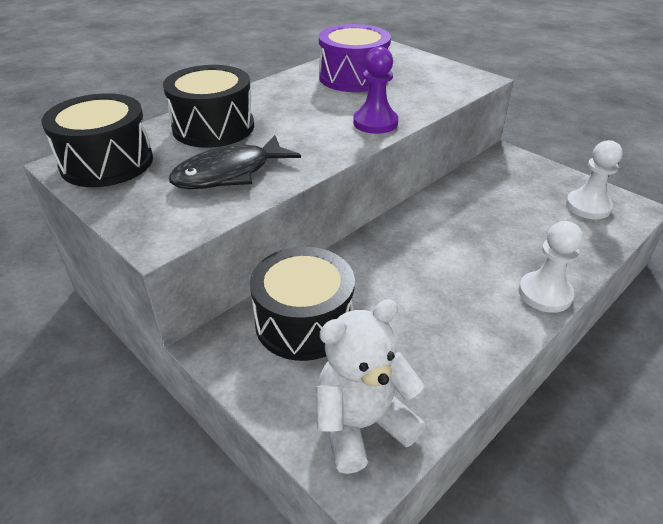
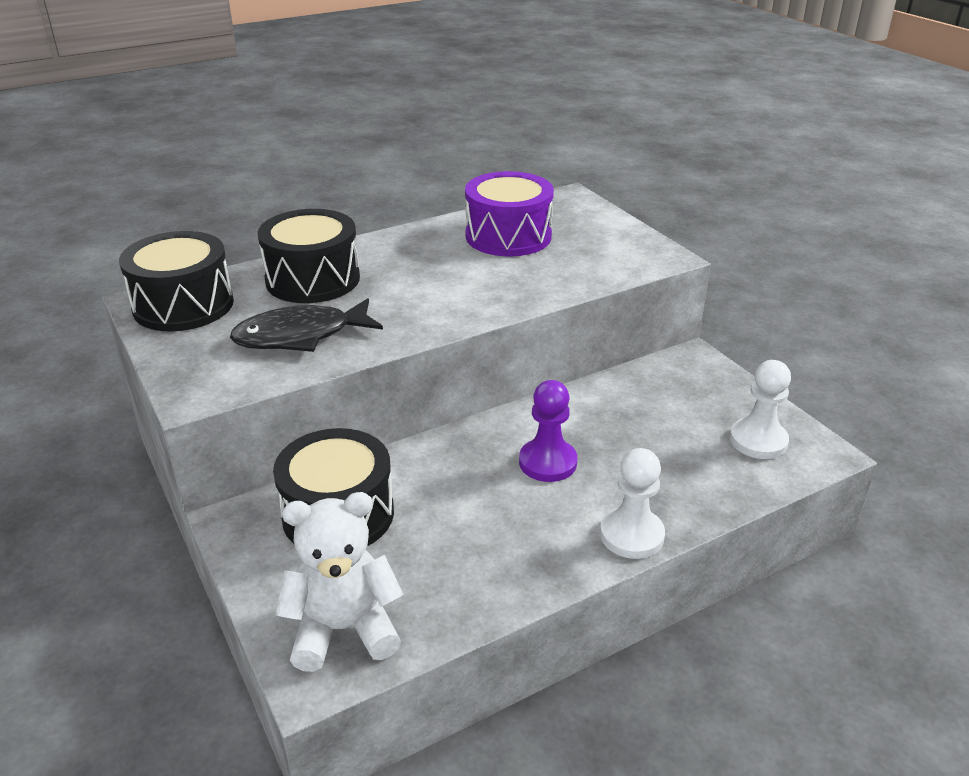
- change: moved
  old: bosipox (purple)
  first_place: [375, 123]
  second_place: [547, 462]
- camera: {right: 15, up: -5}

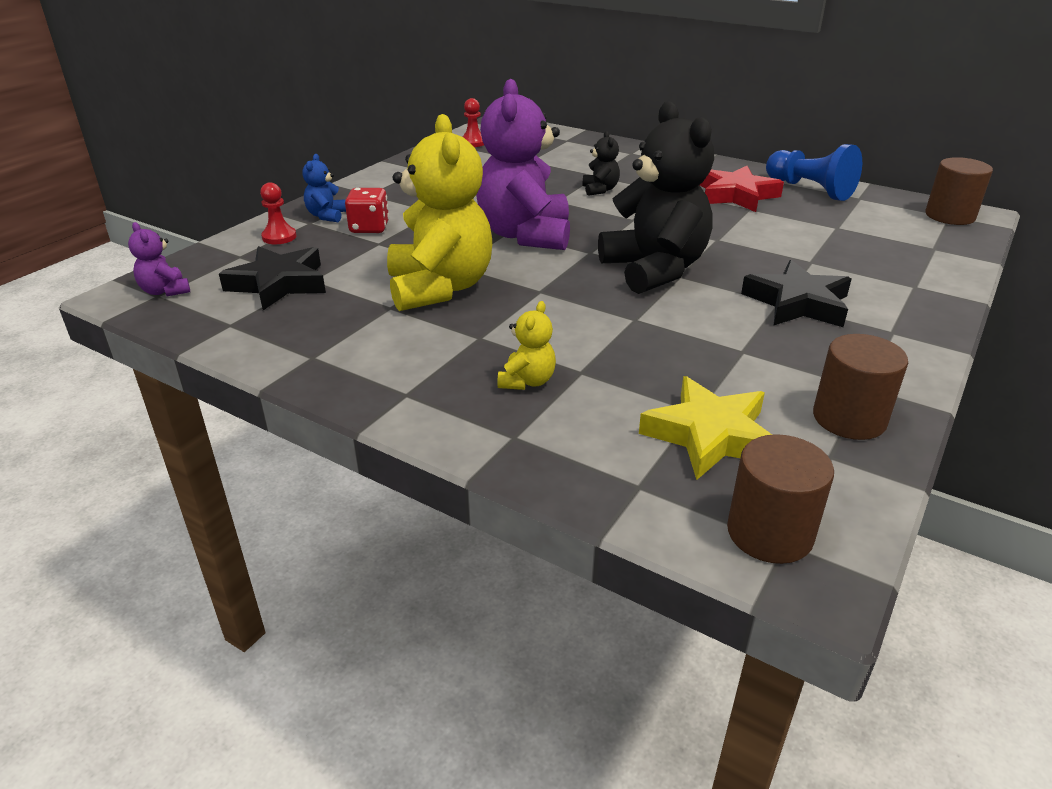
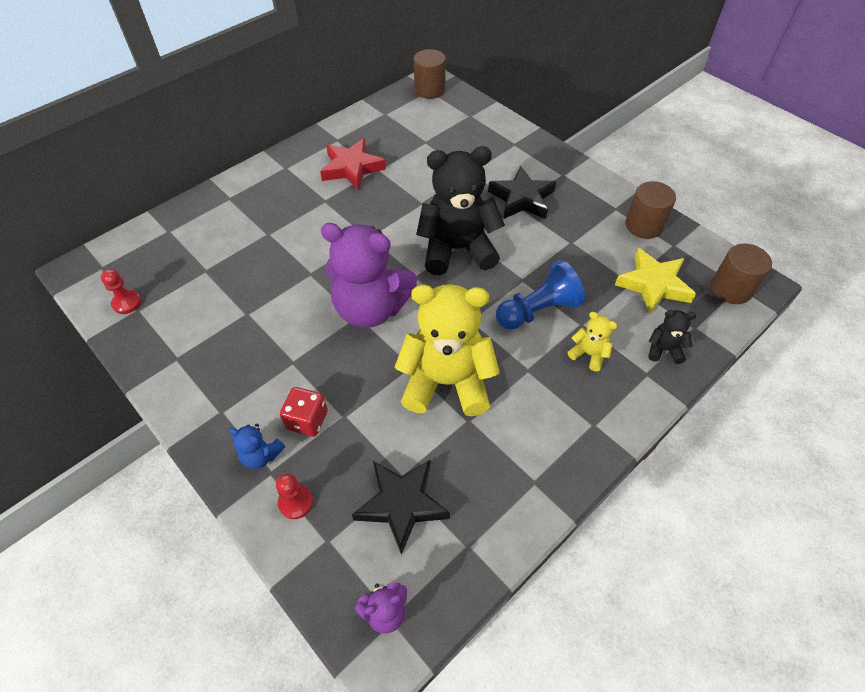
- change: moved
  old: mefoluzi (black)
  first_place: [600, 190]
  second_place: [664, 350]
- change: moved
  old: bosipox (blue)
  first_place: [810, 190]
  second_place: [538, 310]
- camera: {right: -75, up: 20}

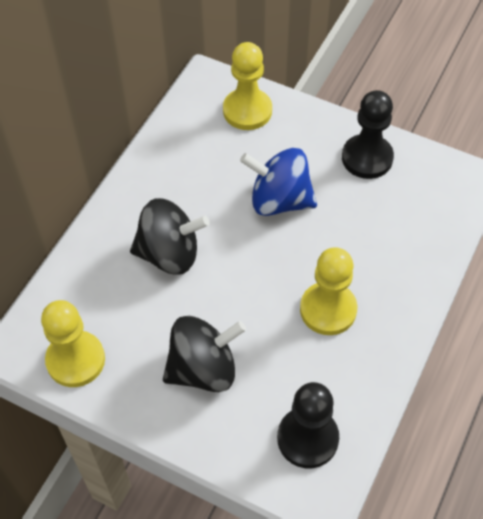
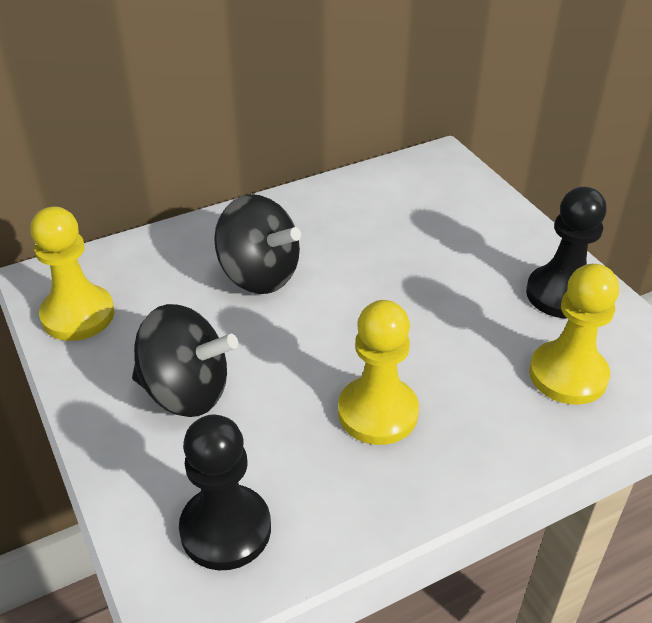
- change: moved
  old: bosipox (yellow)
  first_place: [247, 111]
  second_place: [568, 375]
- change: removed
  old: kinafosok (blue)
  first_place: [279, 200]
- camera: {right: 35, up: -15}

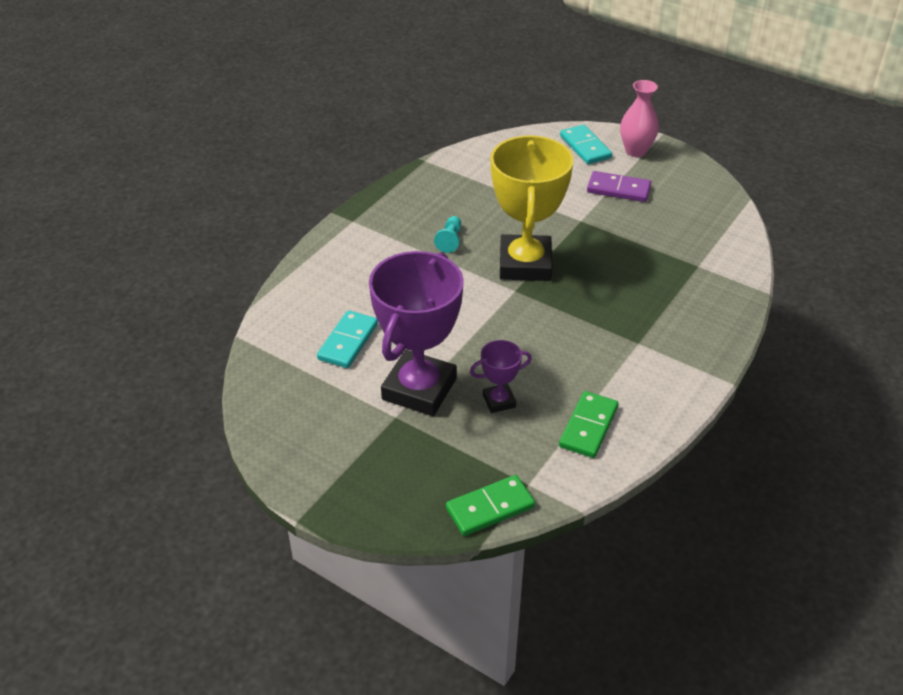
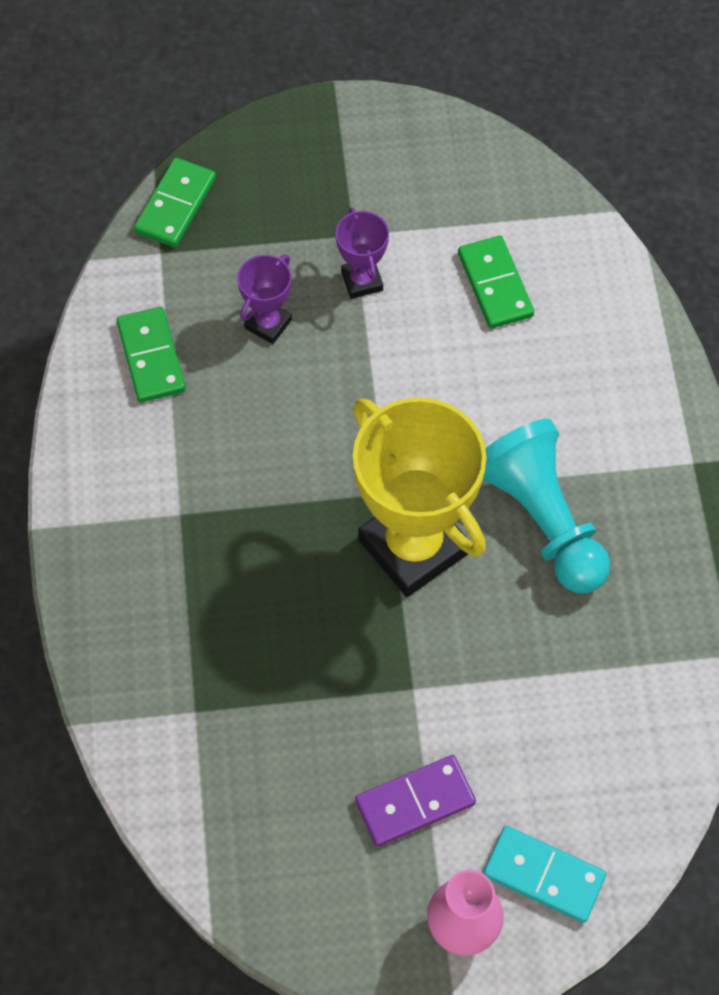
- change: resized
  old: bosipox (turquoise)
  first_place: [450, 240]
  second_place: [542, 519]
  factor: 2.31
- change: resized
  old: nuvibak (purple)
  first_place: [419, 389]
  second_place: [362, 281]
  factor: 0.46
- change: recoloured
  old: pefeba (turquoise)
  new: pefeba (green)
  first_place: [348, 342]
  second_place: [495, 285]
- camera: {right: 140, up: 20}

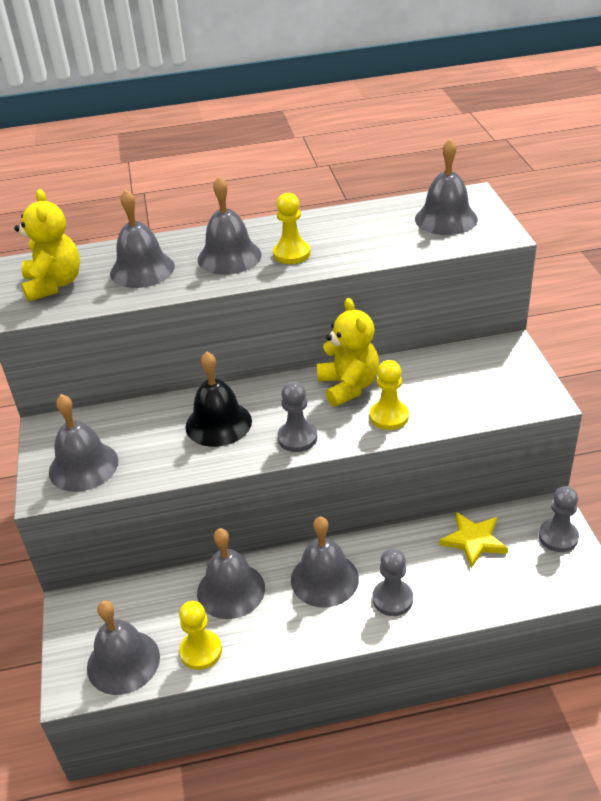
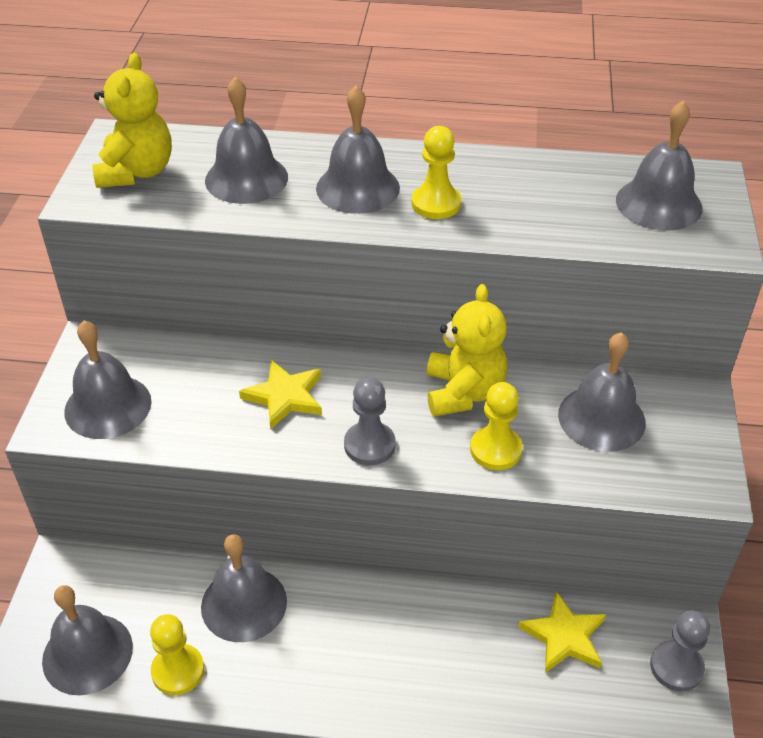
- change: replaced
  old: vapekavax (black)
  new: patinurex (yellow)
  first_place: [218, 423]
  second_place: [285, 396]
- change: moved
  old: vapekavax (grey)
  first_place: [324, 579]
  second_place: [601, 418]
- change: removed
  old: bosipox (grey)
  first_place: [392, 599]
- camera: {right: 15, up: 5}

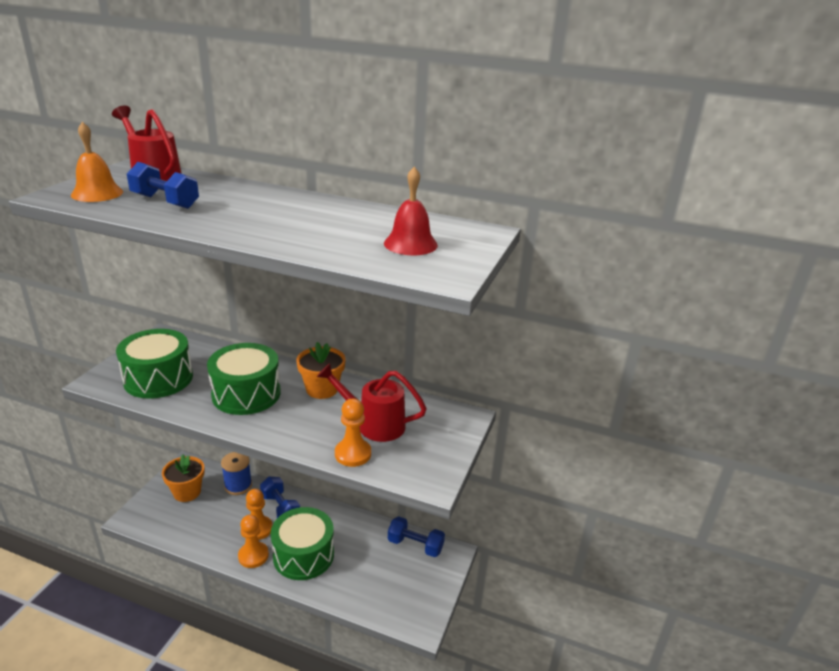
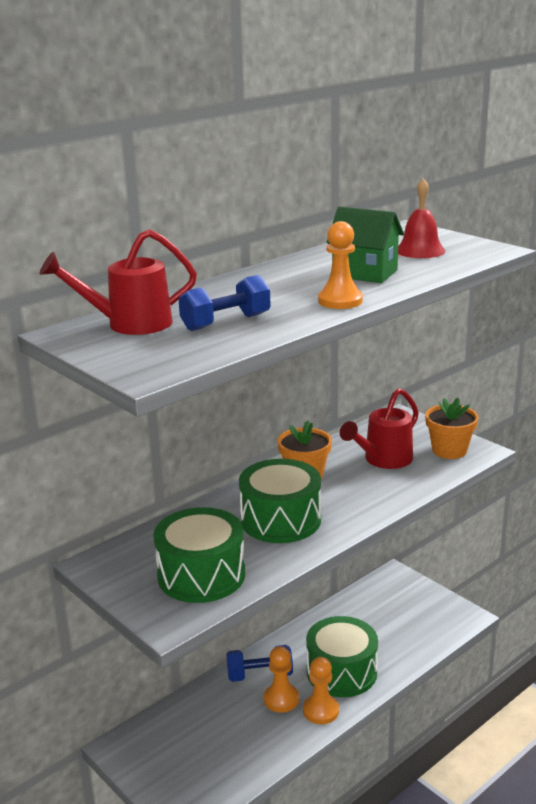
- change: removed
  old: vapekavax (orange)
  first_place: [97, 193]
- change: moved
  old: bosipox (orange)
  first_place: [353, 454]
  second_place: [340, 301]
- change: removed
  old: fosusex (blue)
  first_place: [238, 486]
- change: moved
  old: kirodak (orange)
  first_place: [187, 492]
  second_place: [449, 450]
- change: removed
  old: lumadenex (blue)
  first_place: [415, 545]
- change: added
  new: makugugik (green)
  second_place: [365, 273]
- camera: {right: -60, up: -5}

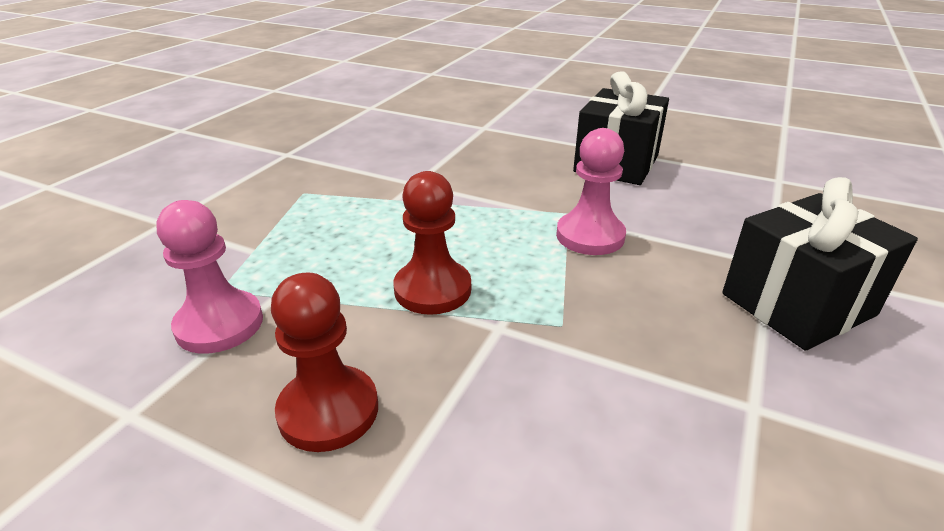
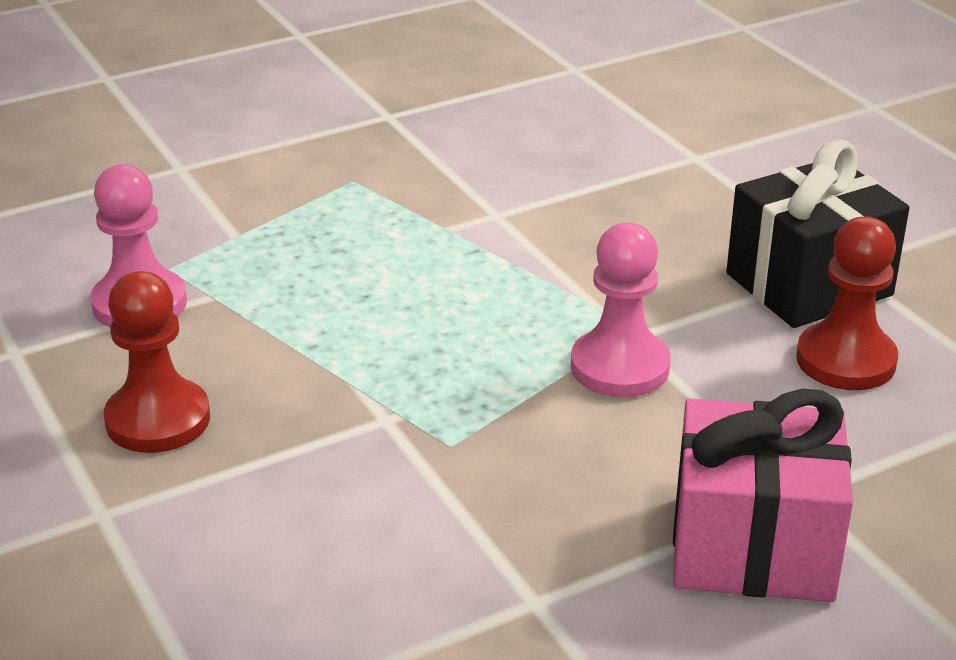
- change: moved
  old: bosipox (red)
  first_place: [432, 289]
  second_place: [845, 360]
- change: recoloured
  old: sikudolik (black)
  new: sikudolik (pink)
  first_place: [797, 304]
  second_place: [752, 547]
- camera: {right: 35, up: 0}

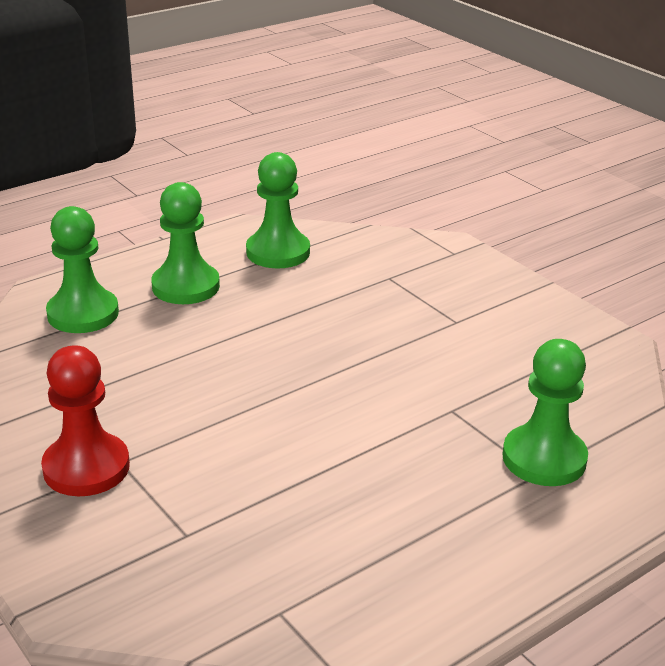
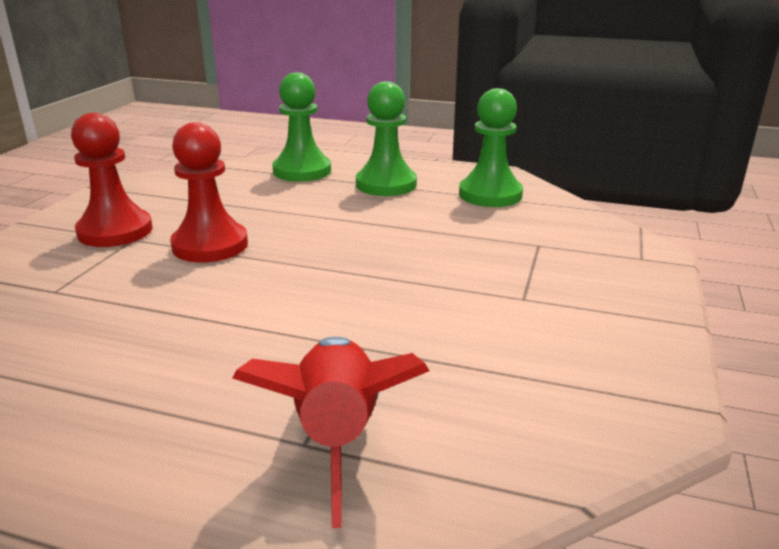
- change: replaced
  old: bosipox (green)
  new: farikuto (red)
  first_place: [544, 458]
  second_place: [337, 437]
- change: added
  new: bosipox (red)
  second_place: [210, 245]
- camera: {right: 55, up: -5}

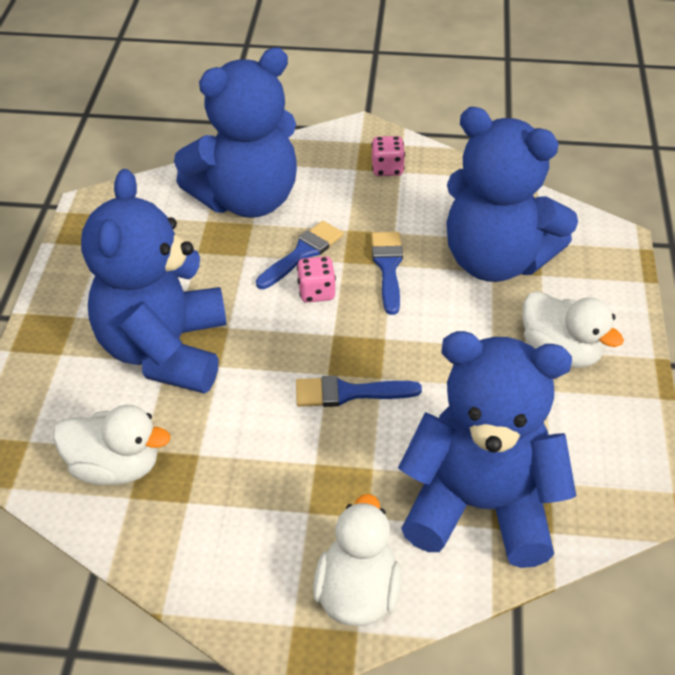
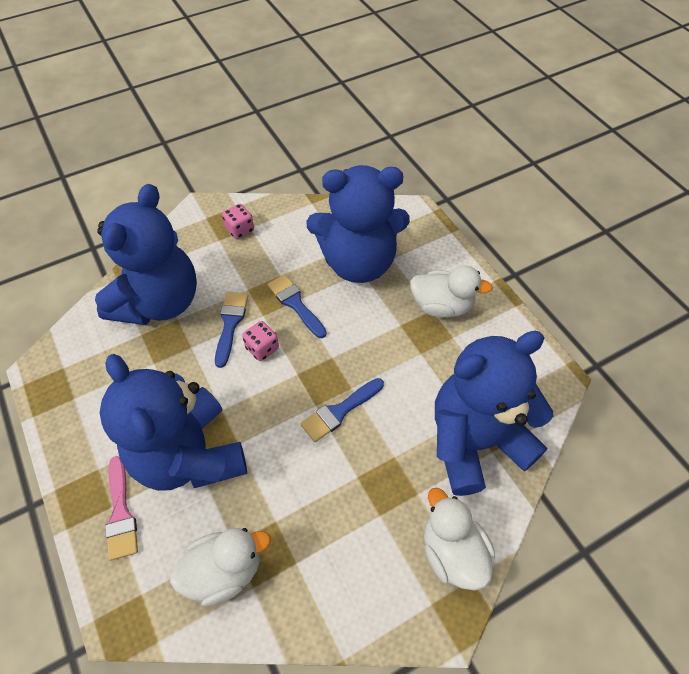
- change: added
  new: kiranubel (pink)
  second_place: [121, 513]
- camera: {right: -35, up: 10}

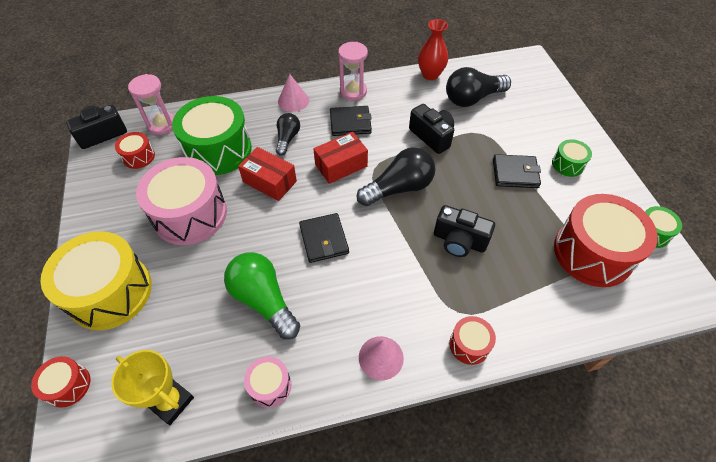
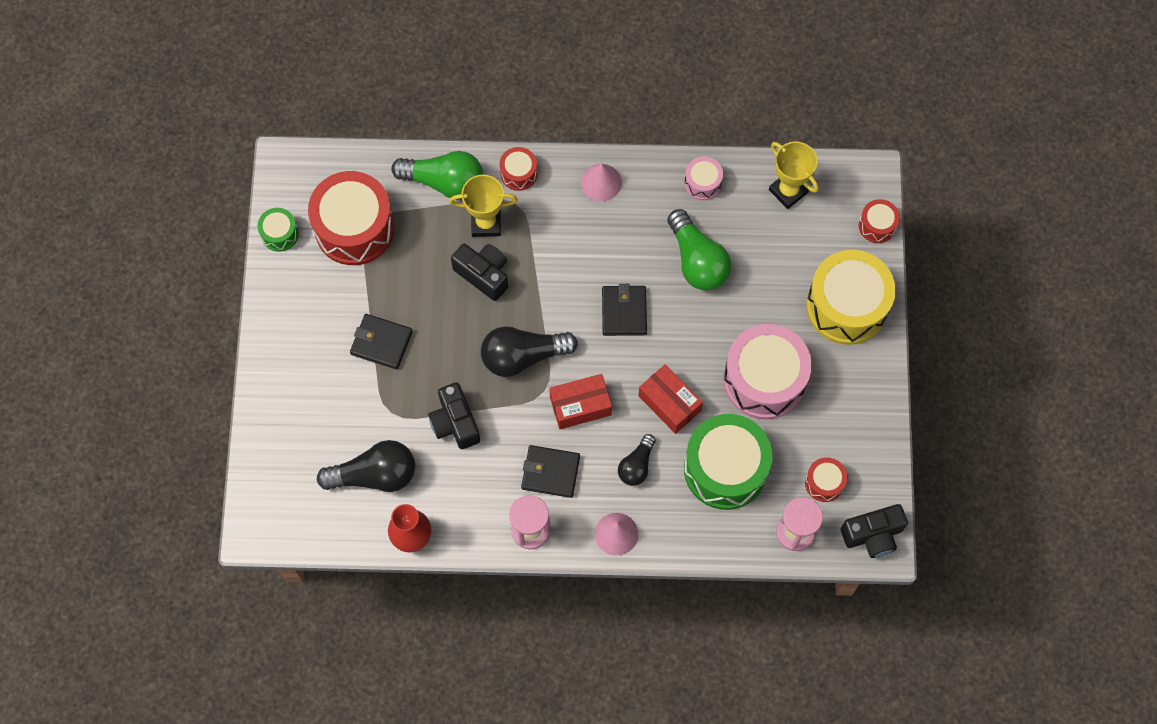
- change: removed
  old: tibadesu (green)
  first_place: [567, 164]
- change: added
  new: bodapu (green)
  second_place: [444, 182]
- change: added
  new: nuvibak (yellow)
  second_place: [486, 223]
- camera: {right: -165, up: 15}

